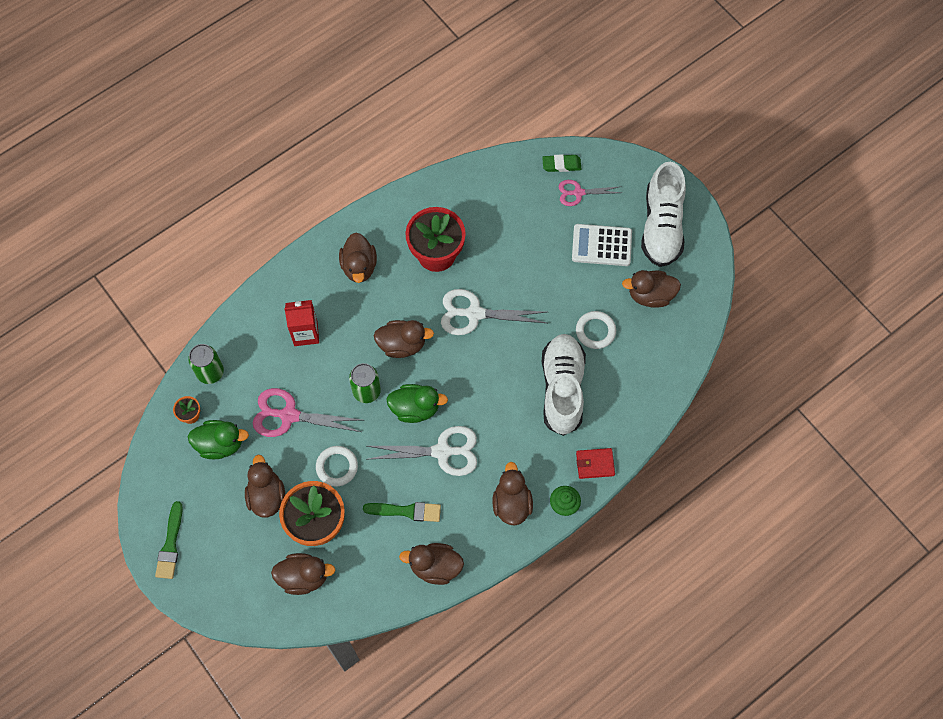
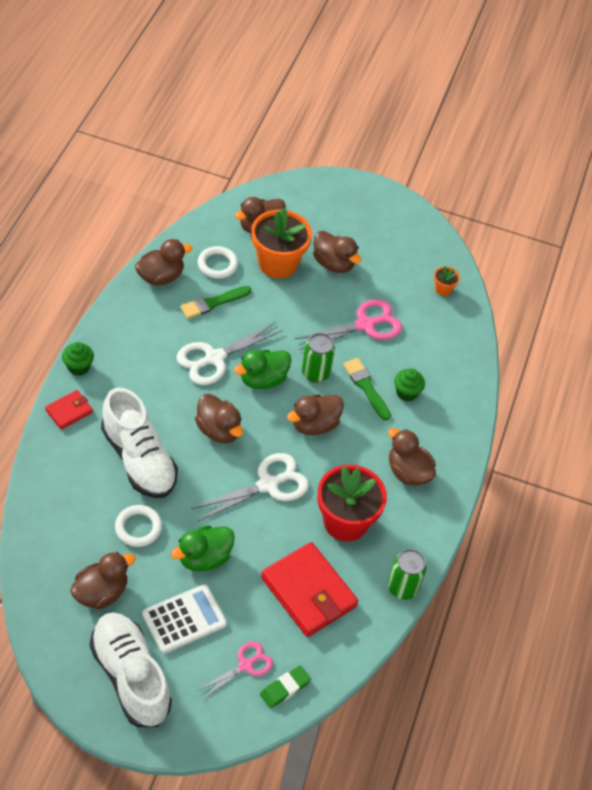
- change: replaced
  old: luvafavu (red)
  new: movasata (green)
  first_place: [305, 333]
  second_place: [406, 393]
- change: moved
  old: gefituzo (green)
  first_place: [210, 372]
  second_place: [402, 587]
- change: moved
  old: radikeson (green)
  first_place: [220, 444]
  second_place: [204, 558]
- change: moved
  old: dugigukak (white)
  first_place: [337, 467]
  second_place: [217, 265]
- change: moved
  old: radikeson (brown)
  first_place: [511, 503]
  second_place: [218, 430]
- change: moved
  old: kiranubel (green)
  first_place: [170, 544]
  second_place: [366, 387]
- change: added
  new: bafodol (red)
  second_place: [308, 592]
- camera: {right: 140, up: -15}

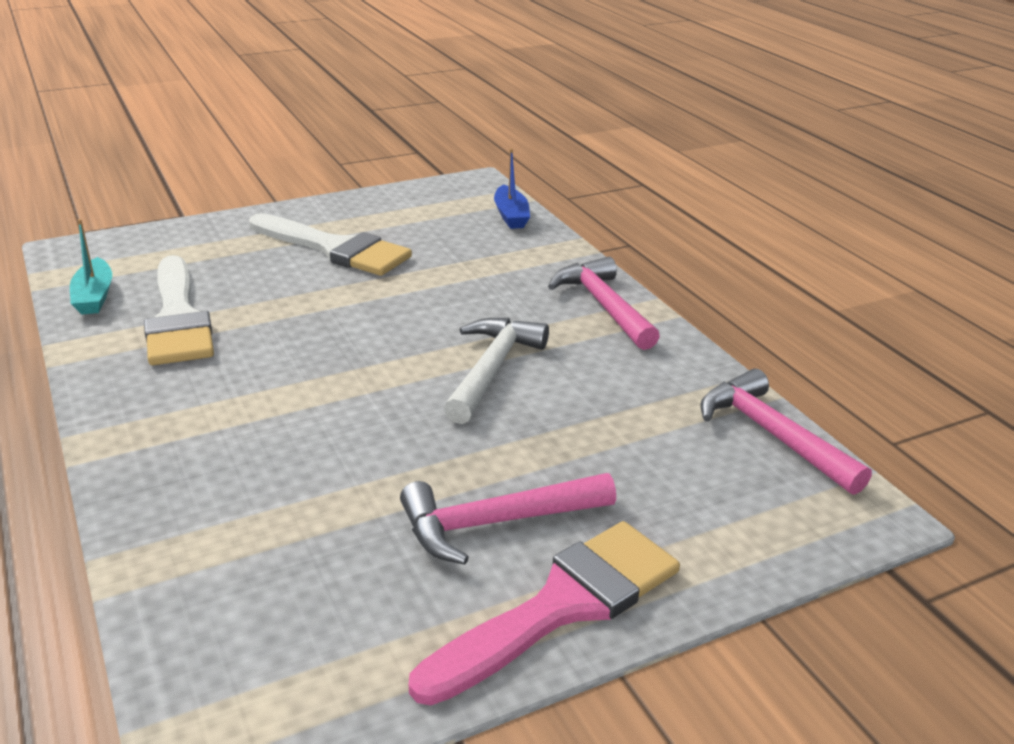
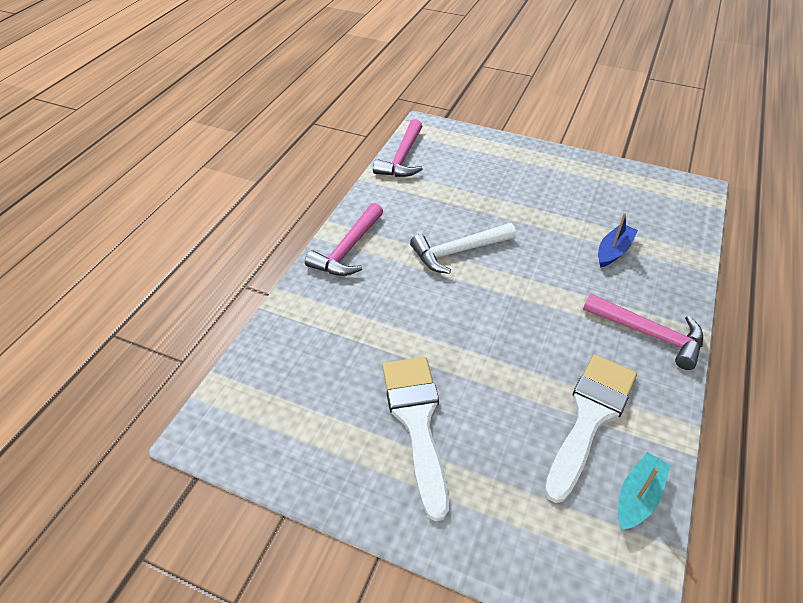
- change: moved
  old: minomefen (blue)
  first_place: [511, 216]
  second_place: [613, 251]
- change: moved
  old: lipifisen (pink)
  first_place: [496, 523]
  second_place: [649, 334]
- change: removed
  old: kiranubel (pink)
  first_place: [562, 605]
- camera: {right: -130, up: 15}

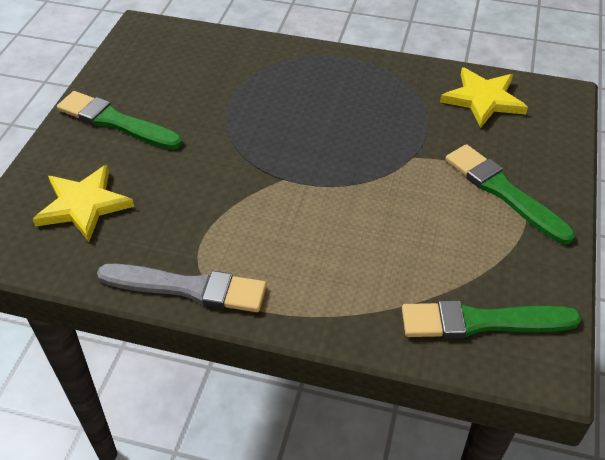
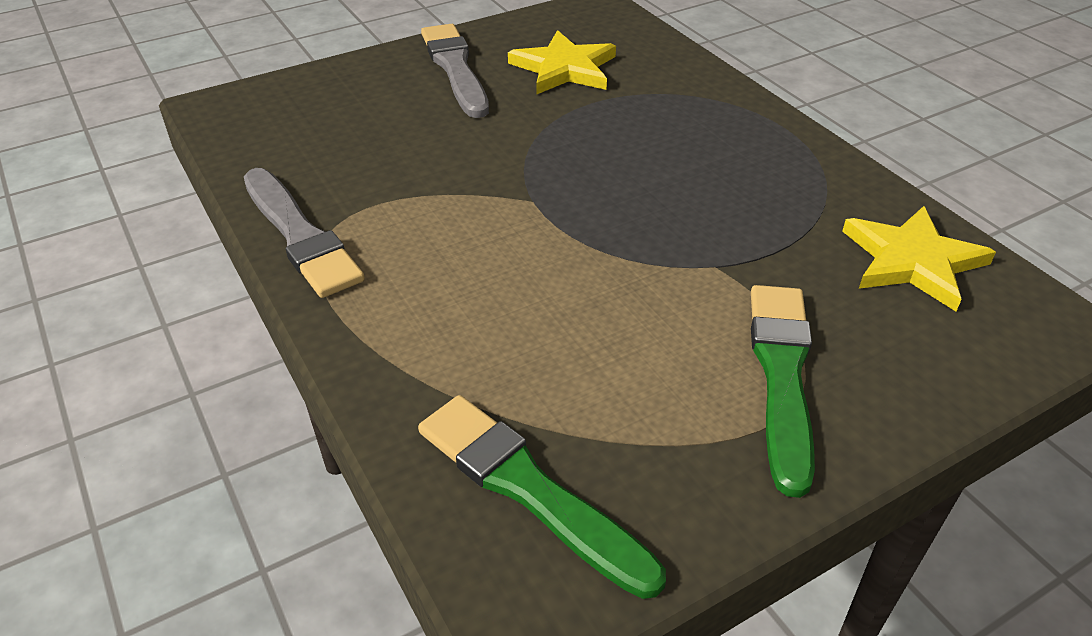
- change: recoloured
  old: kiranubel (green)
  new: kiranubel (grey)
  first_place: [116, 122]
  second_place: [455, 68]
- change: moved
  old: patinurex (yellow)
  first_place: [83, 205]
  second_place: [564, 68]
- camera: {right: 45, up: -5}

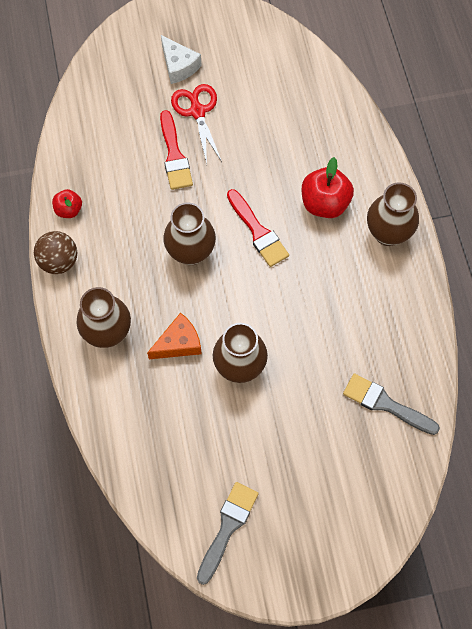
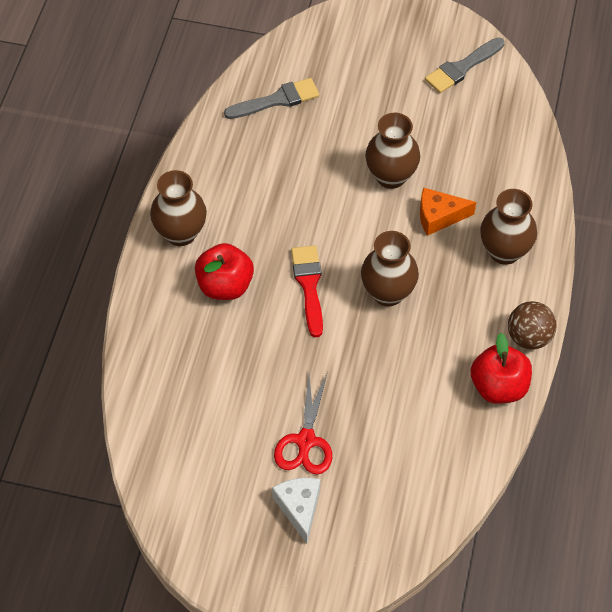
- change: removed
  old: kiranubel (red)
  first_place: [174, 155]
- change: resized
  old: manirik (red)
  first_place: [69, 210]
  second_place: [498, 387]
  factor: 1.75
- change: turned
  old: kiranubel (grey)
  first_place: [386, 404]
  second_place: [276, 100]
  degrees: -75
- camera: {right: -155, up: -10}

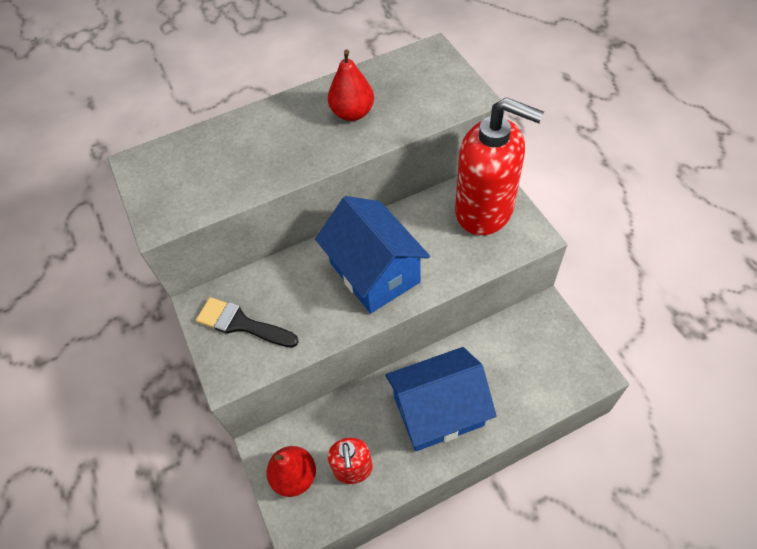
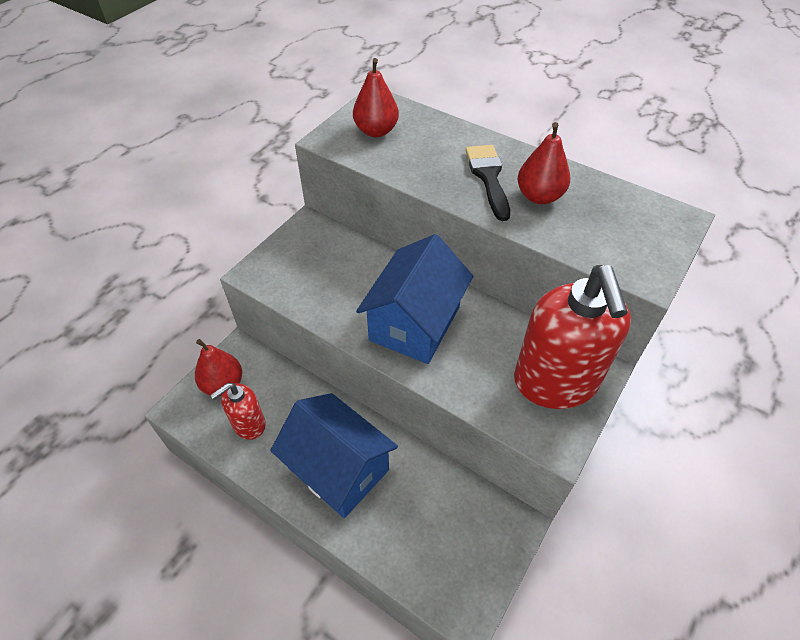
- change: moved
  old: kiranubel (black)
  first_place: [241, 324]
  second_place: [488, 177]
- change: added
  new: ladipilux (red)
  second_place: [376, 131]
- camera: {right: 55, up: -5}

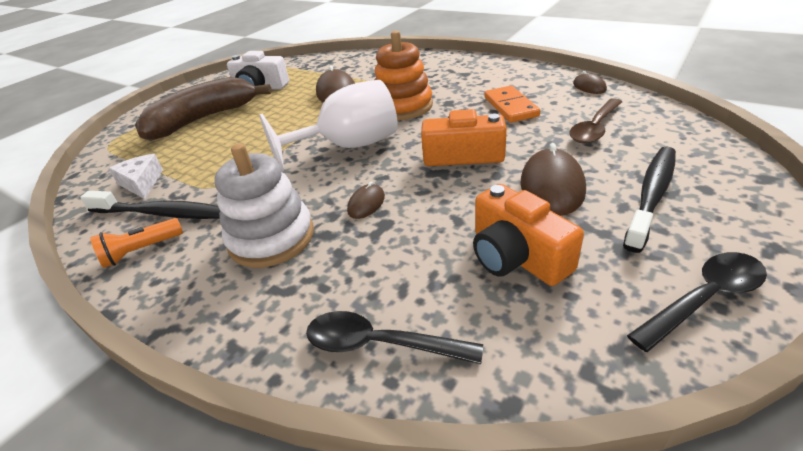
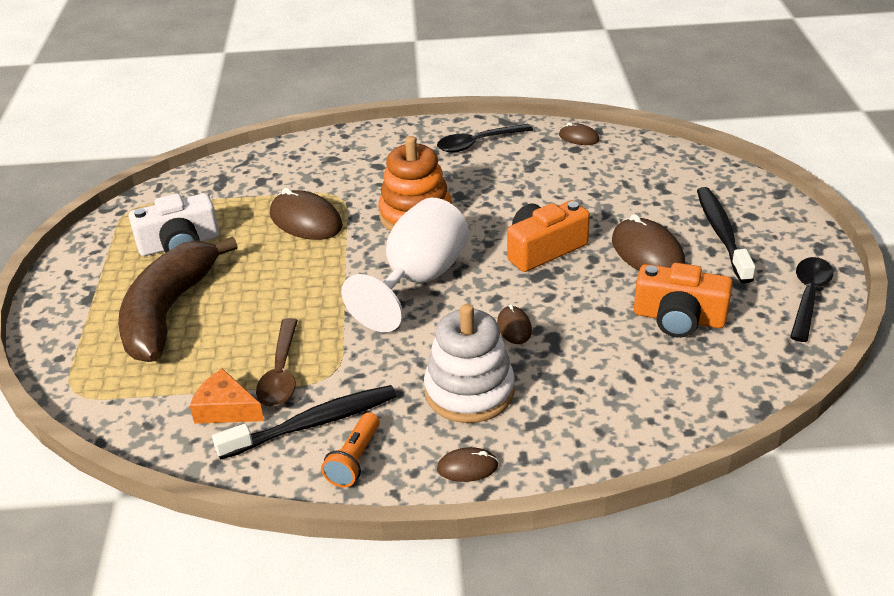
- change: removed
  old: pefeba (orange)
  first_place: [510, 107]
- change: moved
  old: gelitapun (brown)
  first_place: [595, 128]
  second_place: [281, 372]
- change: recoloured
  old: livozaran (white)
  new: livozaran (orange)
  first_place: [141, 183]
  second_place: [226, 409]
- change: moved
  old: gelitapun (black)
  first_place: [380, 344]
  second_place: [478, 143]
- change: added
  new: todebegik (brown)
  second_place: [467, 467]
- camera: {right: -40, up: 0}

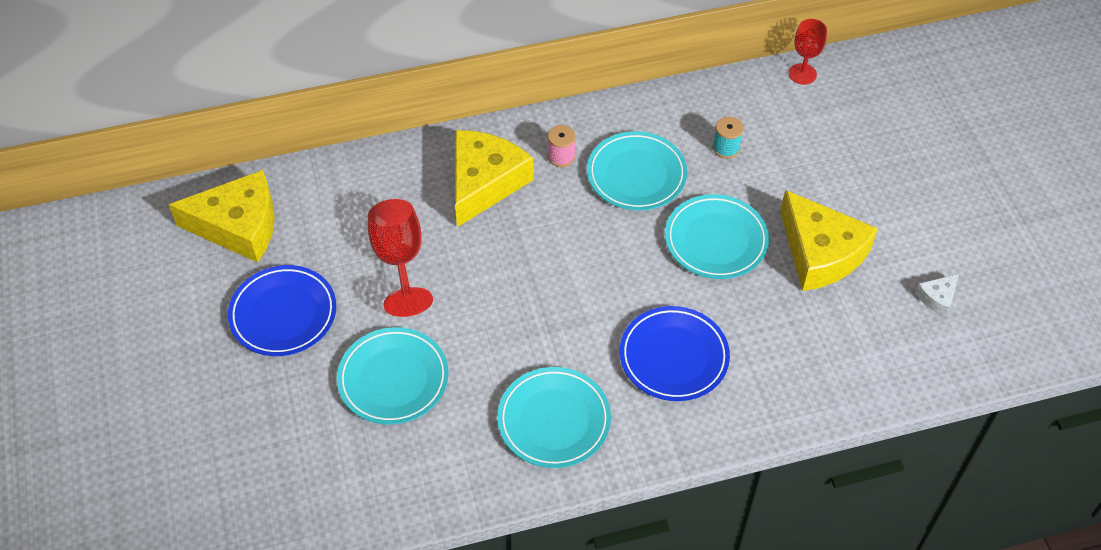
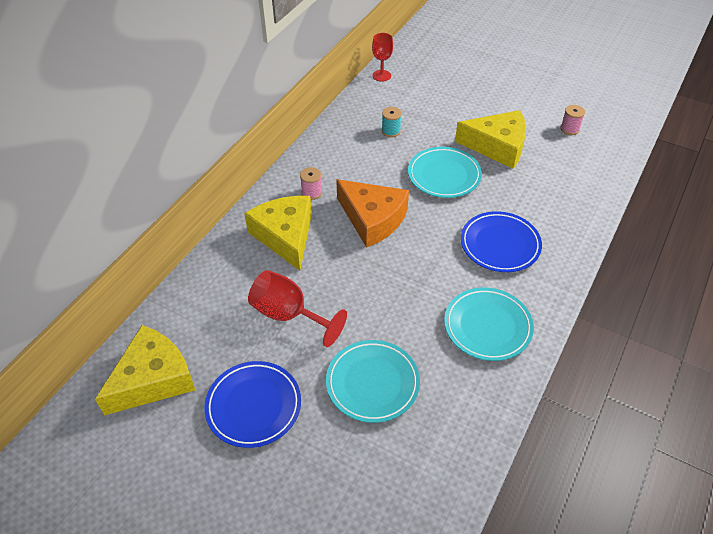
- change: removed
  old: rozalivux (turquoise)
  first_place: [636, 175]
- change: replaced
  old: livozaran (white)
  new: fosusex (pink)
  first_place: [937, 298]
  second_place: [569, 129]
- change: added
  new: livozaran (orange)
  second_place: [372, 219]
- camera: {right: -45, up: -5}

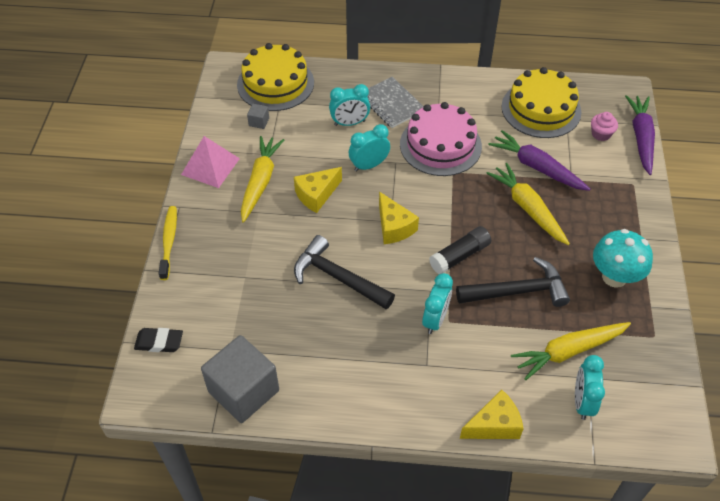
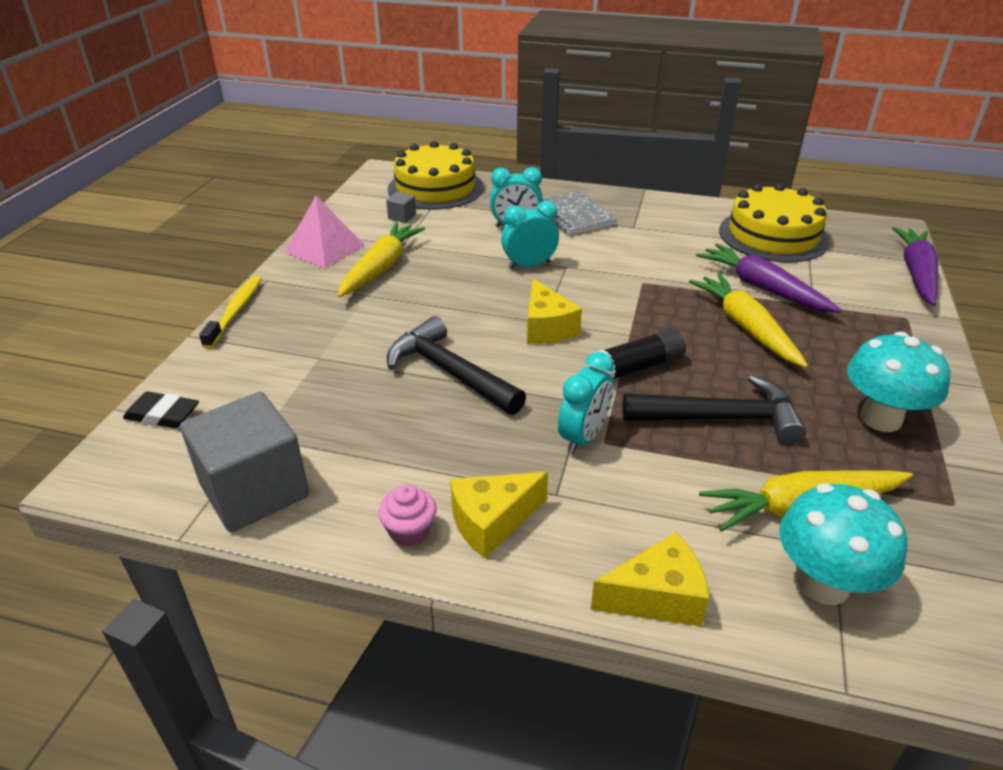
- change: removed
  old: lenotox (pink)
  first_place: [440, 145]
- change: moved
  old: movasata (pink)
  first_place: [601, 134]
  second_place: [409, 531]
- change: moved
  old: livozaran (yellow)
  first_place: [316, 195]
  second_place: [492, 521]
- change: replaced
  old: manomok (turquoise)
  new: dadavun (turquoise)
  first_place: [582, 402]
  second_place: [823, 584]
- camera: {right: 10, up: -15}

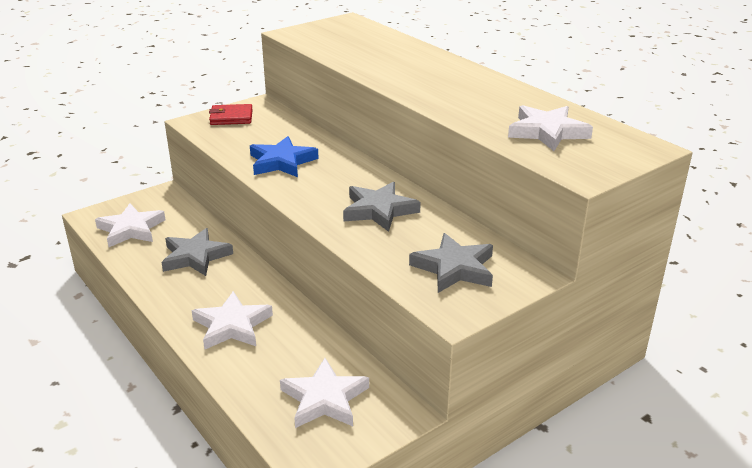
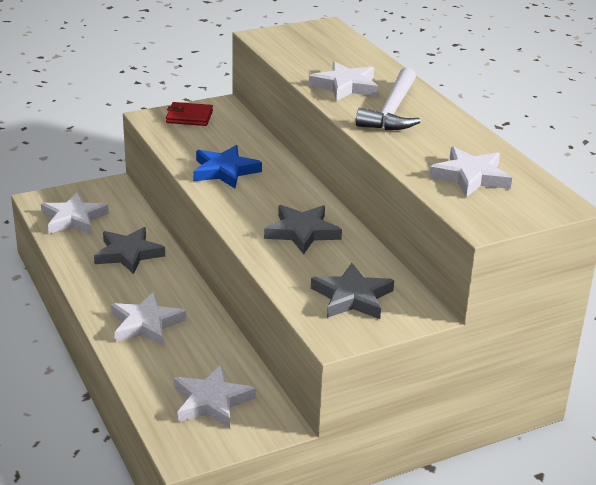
- change: added
  new: patinurex (white)
  second_place: [345, 86]
- change: added
  new: lipifisen (white)
  second_place: [392, 111]
- camera: {right: 10, up: 0}

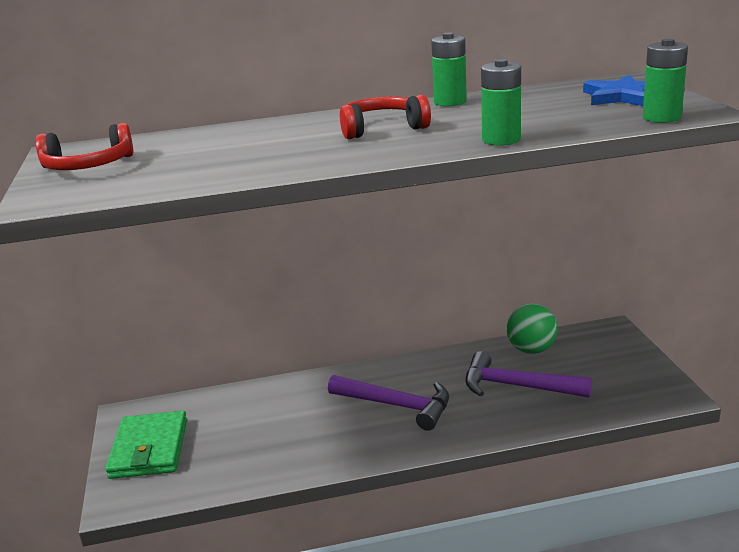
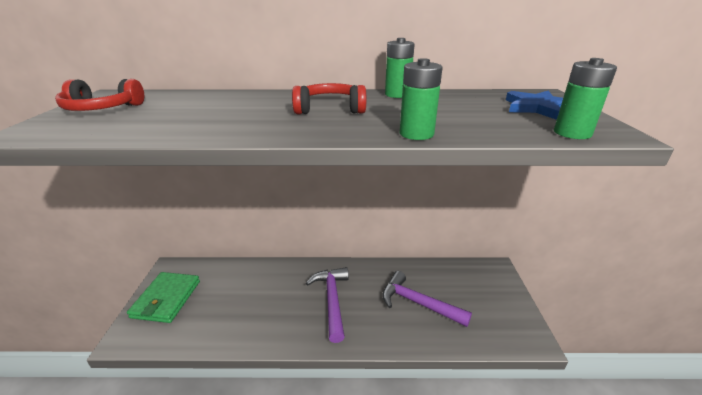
- change: removed
  old: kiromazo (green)
  first_place: [531, 350]
- change: turned
  old: lipifisen (purple)
  first_place: [396, 405]
  second_place: [332, 300]
  degrees: -135
- camera: {right: 10, up: 5}

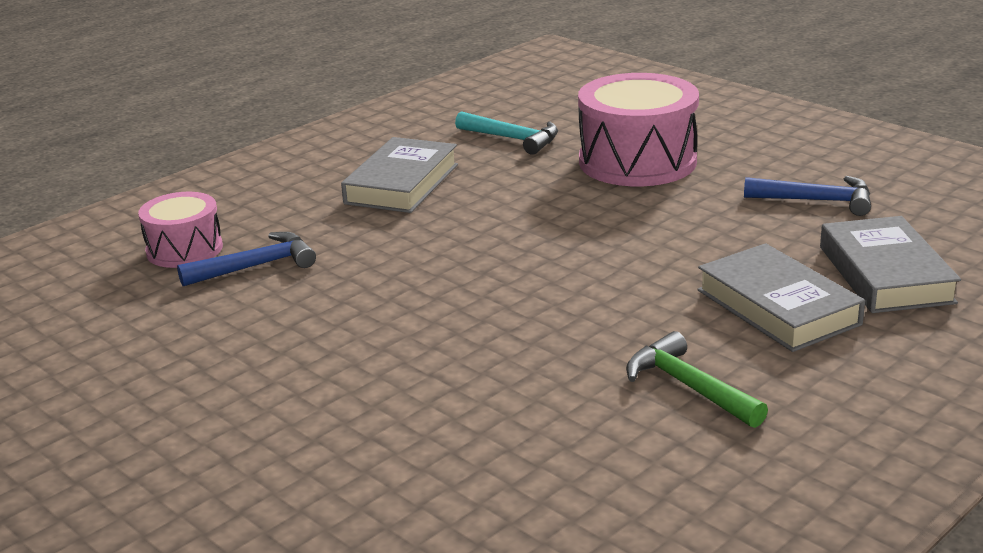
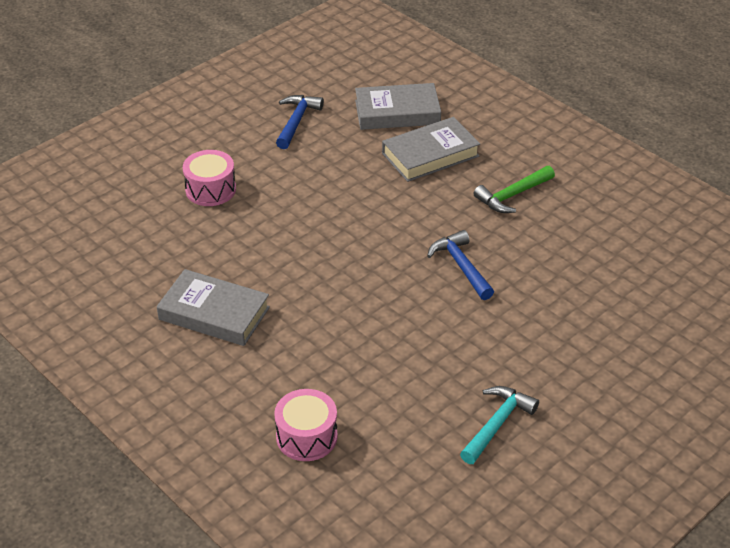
- change: resized
  old: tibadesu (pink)
  first_place: [637, 161]
  second_place: [210, 189]
  factor: 0.58
- change: moved
  old: lipifisen (turquoise)
  first_place: [513, 139]
  second_place: [497, 424]
- change: moved
  old: lipifisen (blue)
  first_place: [256, 266]
  second_place: [461, 266]
- camera: {right: -90, up: 15}

